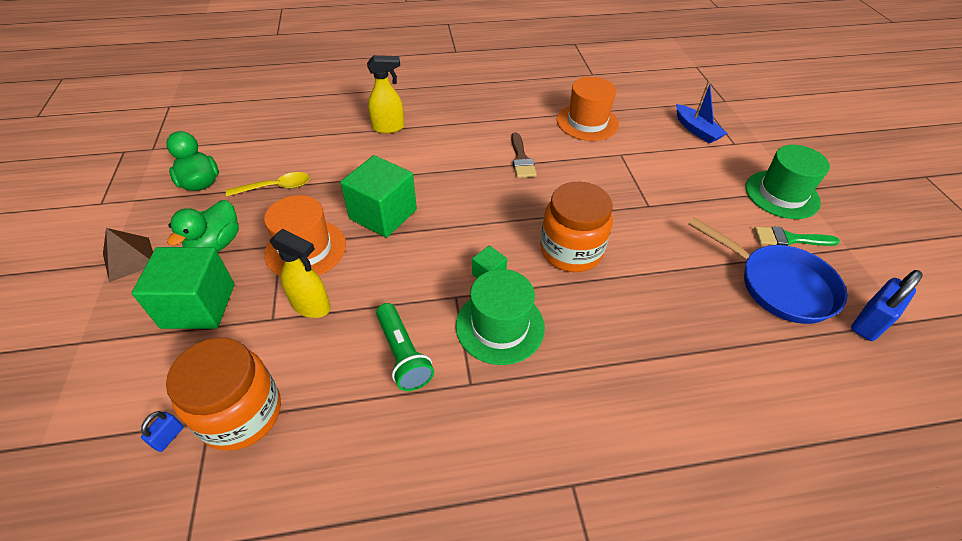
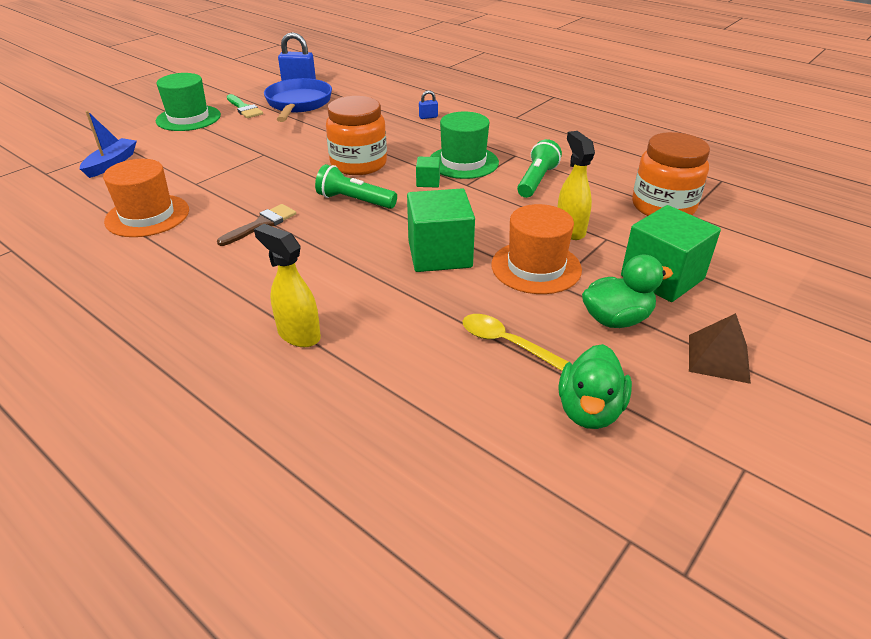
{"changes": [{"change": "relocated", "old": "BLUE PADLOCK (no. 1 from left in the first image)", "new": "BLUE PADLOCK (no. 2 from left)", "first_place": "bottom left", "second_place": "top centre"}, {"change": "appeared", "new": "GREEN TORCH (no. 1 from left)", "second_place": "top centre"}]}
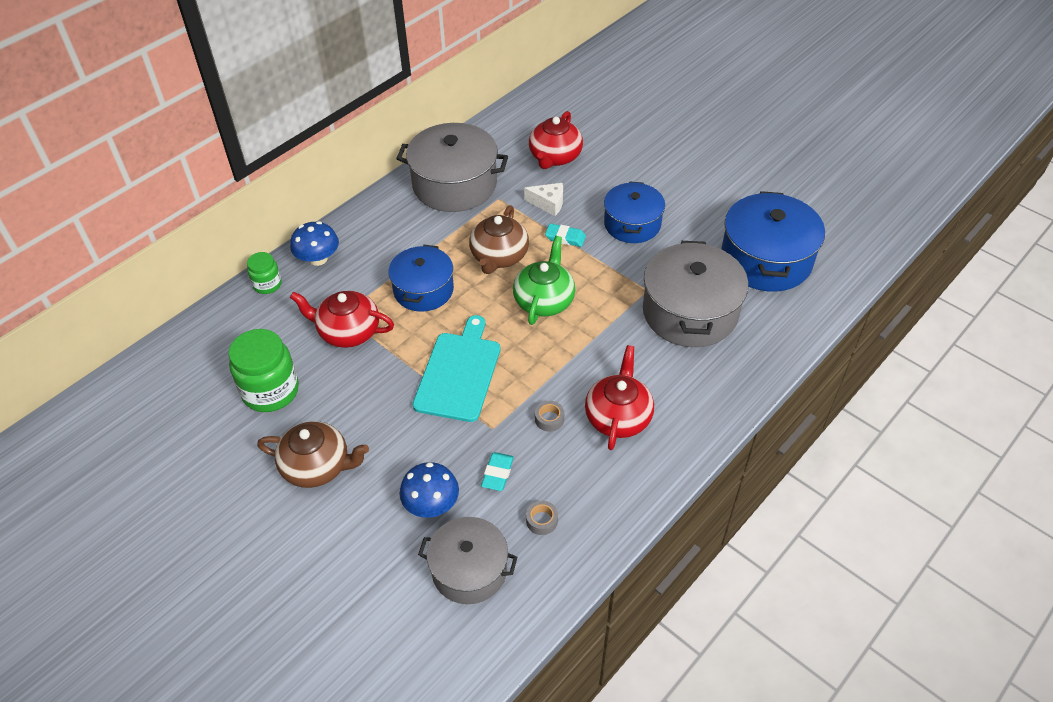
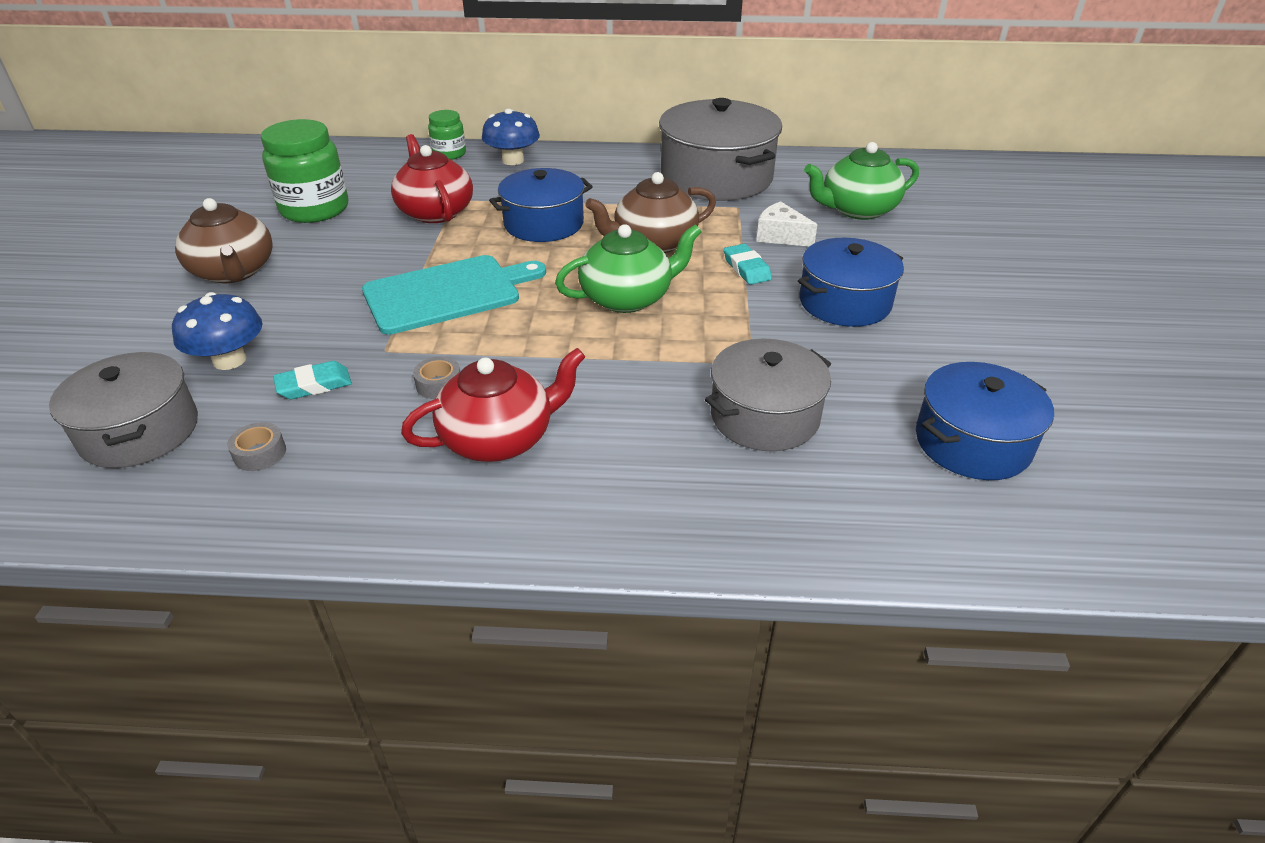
{"changes": [{"change": "spun", "old": "WHITE CHEESE", "first_place": "top centre", "second_place": "top centre", "degrees": 150}, {"change": "colour", "old": "SCARLET TEAPOT (no. 2 from left)", "new": "GREEN TEAPOT (no. 2 from left)", "first_place": "top centre", "second_place": "top right"}, {"change": "size", "old": "GRAY COOKING POT (no. 3 from left)", "first_place": "centre", "second_place": "centre", "factor": 0.65}, {"change": "size", "old": "BLUE COOKING POT (no. 3 from left)", "first_place": "middle right", "second_place": "middle right", "factor": 0.65}]}
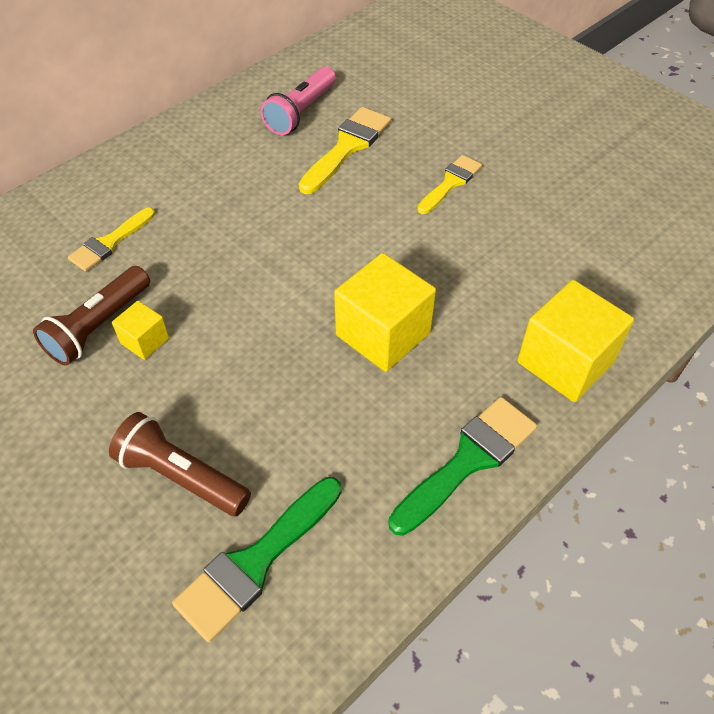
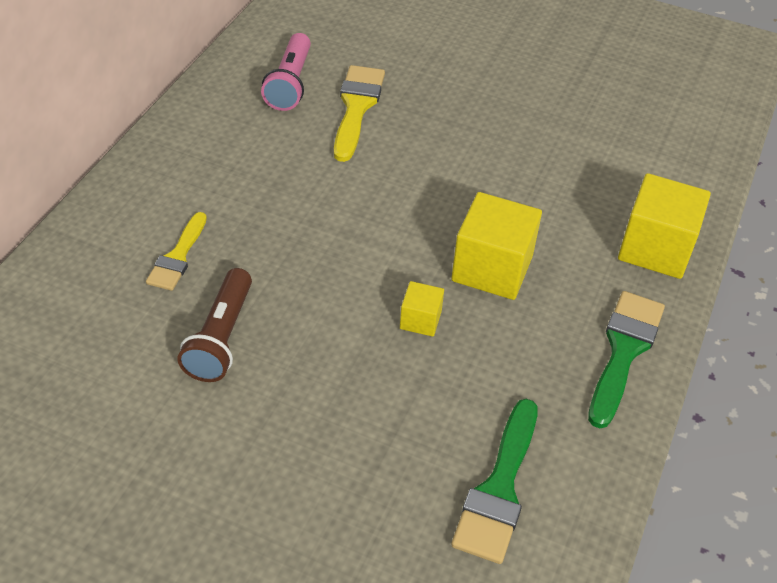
{"changes": [{"change": "missing", "old": "RUSSET TORCH (no. 2 from left)", "first_place": "middle left"}, {"change": "relocated", "old": "BRIGHT YELLOW SOLID CUBE (no. 1 from left)", "first_place": "middle left", "second_place": "centre"}, {"change": "missing", "old": "BRIGHT YELLOW PAINTBRUSH (no. 3 from left)", "first_place": "top centre"}]}
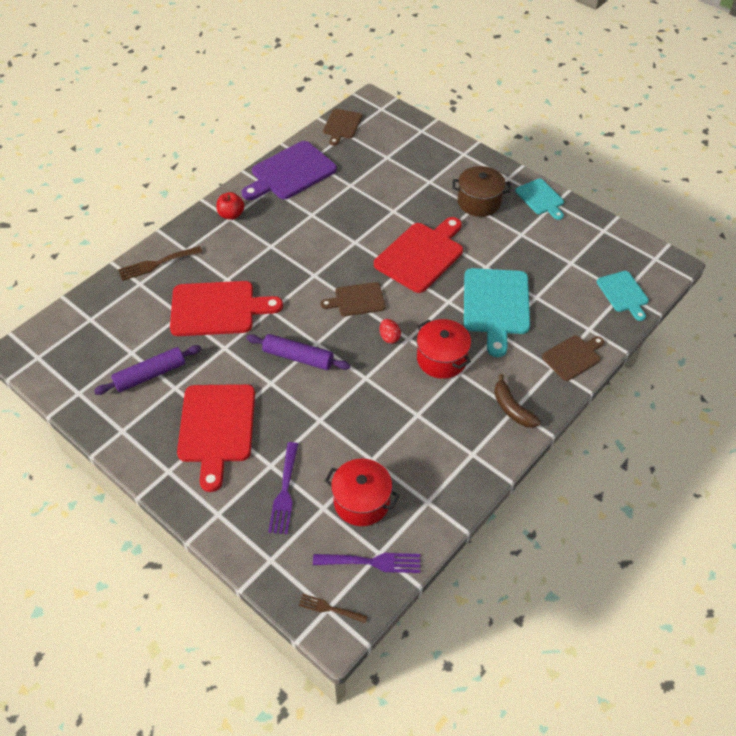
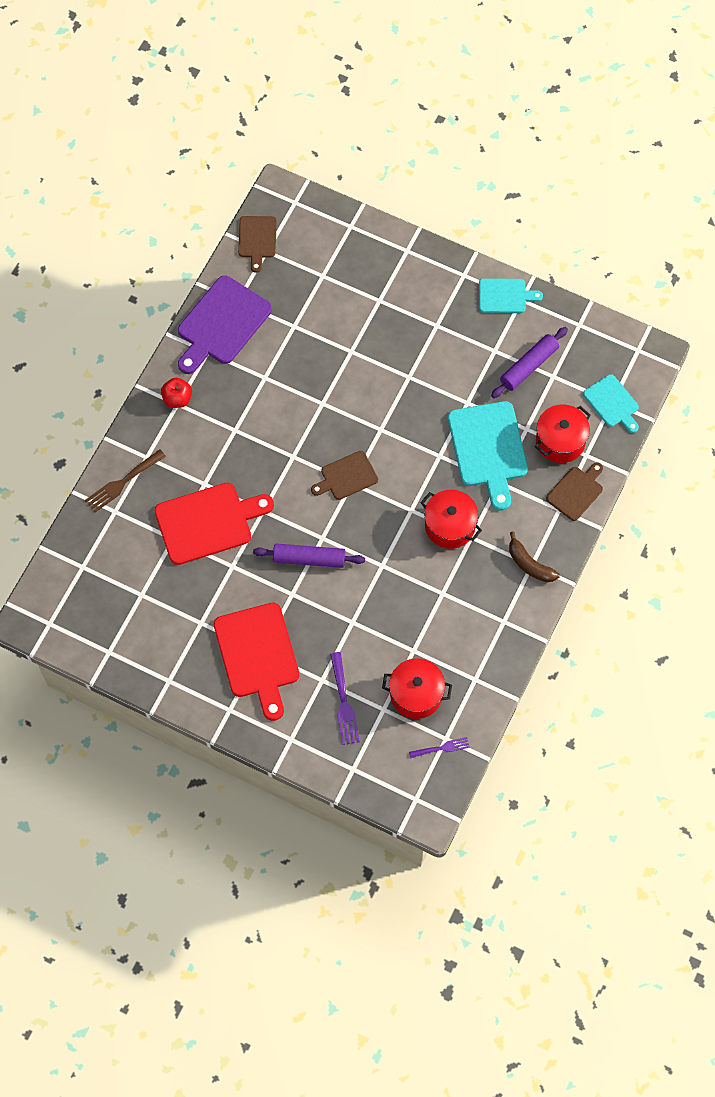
{"changes": [{"change": "relocated", "old": "PURPLE ROLLING PIN (no. 1 from left in the first image)", "new": "PURPLE ROLLING PIN (no. 2 from left)", "first_place": "middle left", "second_place": "top right"}, {"change": "missing", "old": "RUSSET TABLE FORK (no. 2 from left)", "first_place": "bottom centre"}, {"change": "size", "old": "PURPLE TABLE FORK (no. 2 from left)", "first_place": "bottom centre", "second_place": "bottom centre", "factor": 0.63}, {"change": "missing", "old": "SCARLET CUTTING BOARD (no. 3 from left)", "first_place": "centre"}, {"change": "missing", "old": "SCARLET TOY EGG", "first_place": "centre"}, {"change": "missing", "old": "RUSSET COOKING POT", "first_place": "top centre"}, {"change": "spun", "old": "TEAL CUTTING BOARD (no. 2 from left)", "first_place": "top right", "second_place": "top right", "degrees": -45}, {"change": "appeared", "new": "SCARLET COOKING POT (no. 3 from left)", "second_place": "middle right"}]}
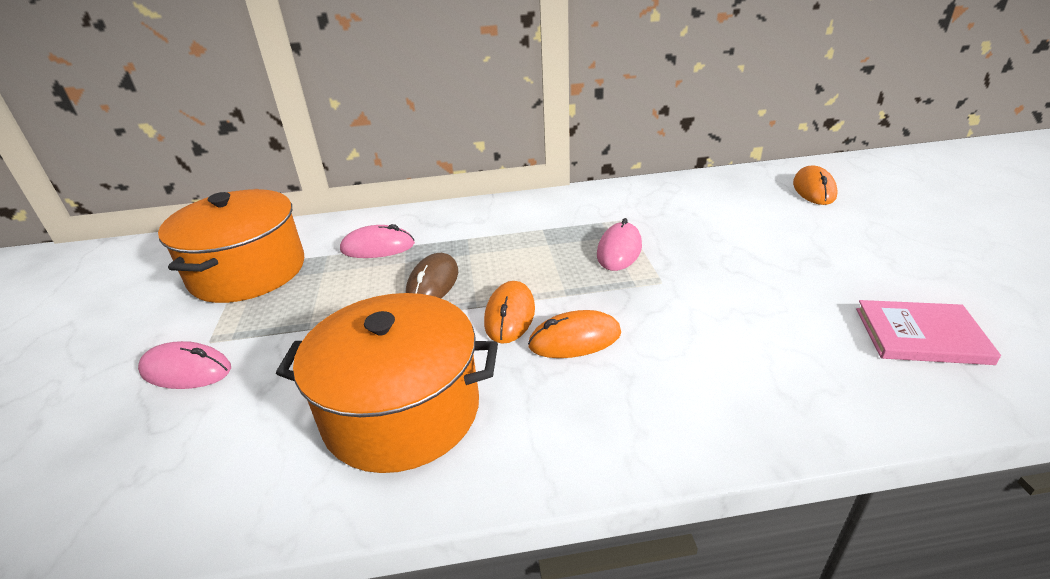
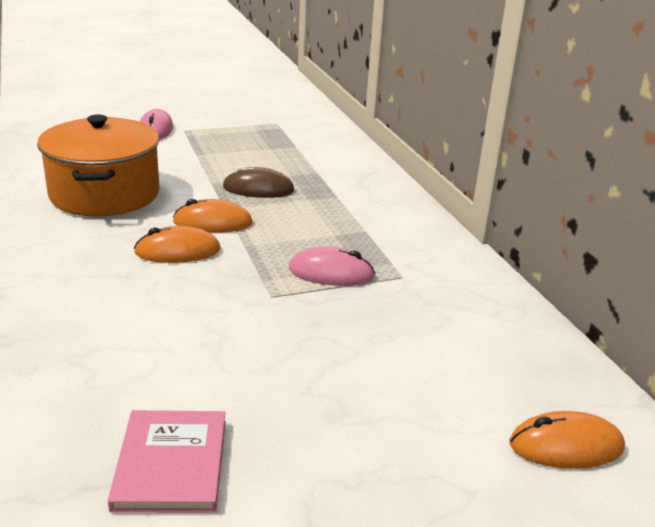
{"changes": [{"change": "missing", "old": "ORANGE-COLOURED COOKING POT (no. 1 from left)", "first_place": "middle left"}, {"change": "missing", "old": "PINK COMPUTER MOUSE (no. 2 from left)", "first_place": "centre"}, {"change": "spun", "old": "ORANGE-COLOURED COMPUTER MOUSE (no. 2 from left in the first image)", "first_place": "centre", "second_place": "middle left", "degrees": -75}]}
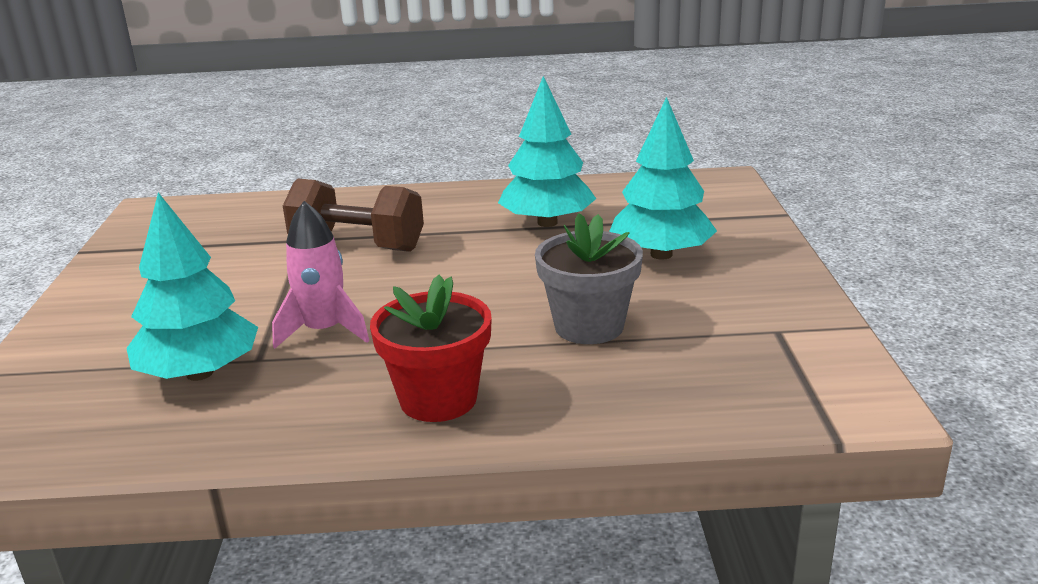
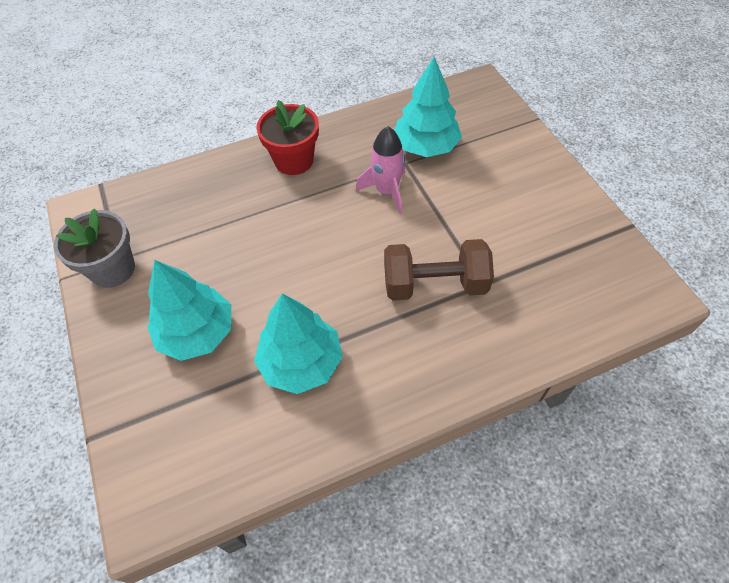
{"changes": [{"change": "relocated", "old": "GRAY POTTED PLANT", "first_place": "centre", "second_place": "middle left"}]}
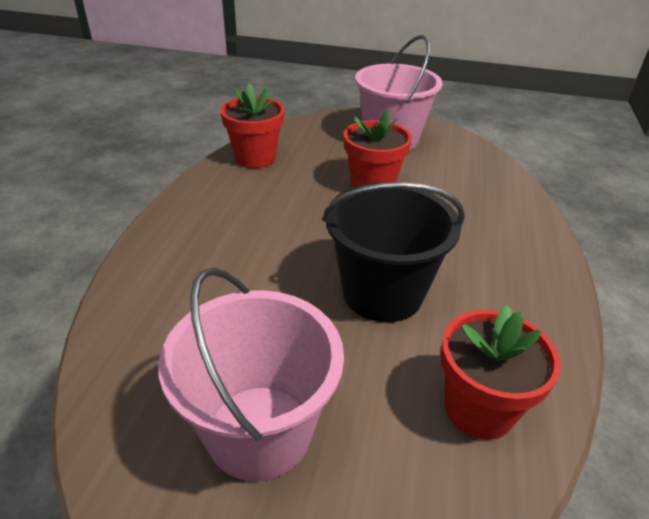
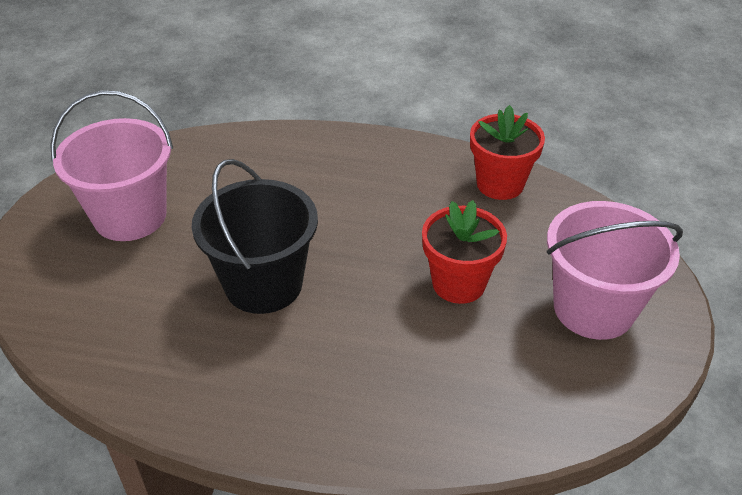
{"changes": [{"change": "missing", "old": "SCARLET POTTED PLANT (no. 3 from left)", "first_place": "bottom right"}]}
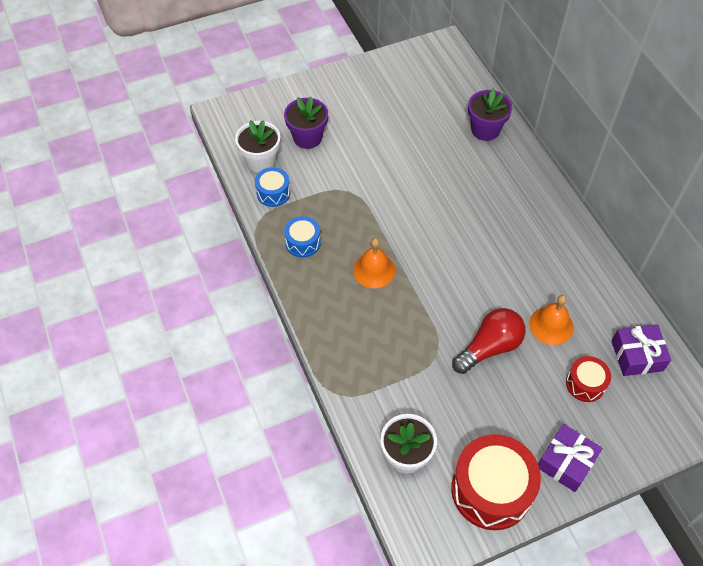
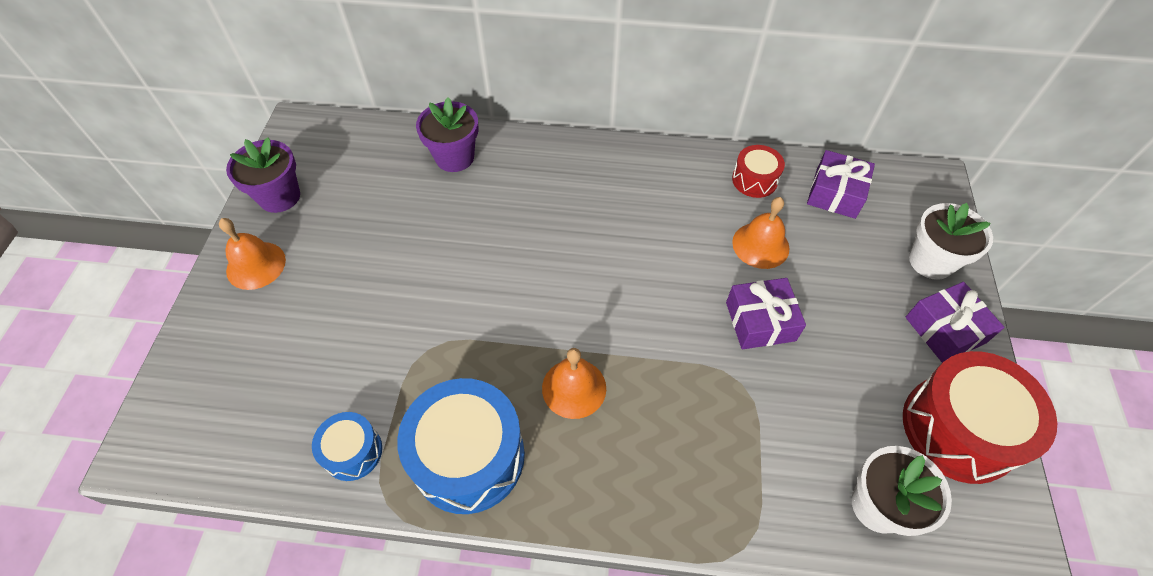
{"changes": [{"change": "relocated", "old": "WHITE POTTED PLANT (no. 1 from left in the first image)", "new": "WHITE POTTED PLANT (no. 2 from left)", "first_place": "top centre", "second_place": "middle right"}, {"change": "relocated", "old": "PURPLE POTTED PLANT (no. 1 from left)", "first_place": "top centre", "second_place": "top left"}, {"change": "size", "old": "BLUE DRUM (no. 2 from left)", "first_place": "centre", "second_place": "bottom centre", "factor": 1.92}, {"change": "exchanged", "old": "SCARLET BULB", "new": "PURPLE PRESENT (no. 1 from left)", "first_place": "middle right", "second_place": "centre"}, {"change": "relocated", "old": "SCARLET DRUM (no. 2 from left in the first image)", "new": "SCARLET DRUM (no. 1 from left)", "first_place": "bottom right", "second_place": "top centre"}, {"change": "appeared", "new": "ORANGE-COLOURED SCHOOL BELL (no. 1 from left)", "second_place": "middle left"}]}
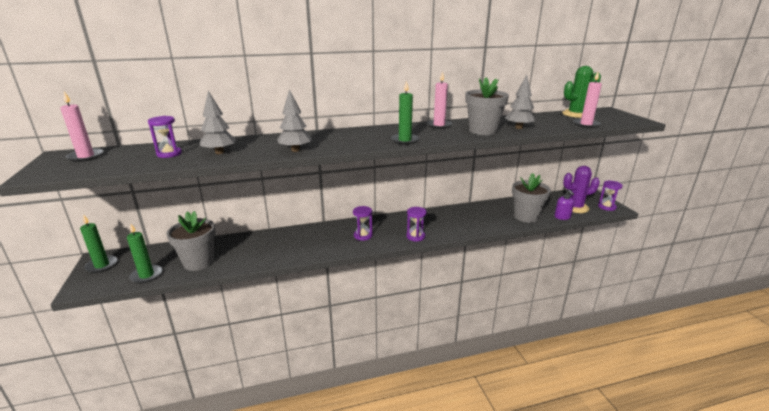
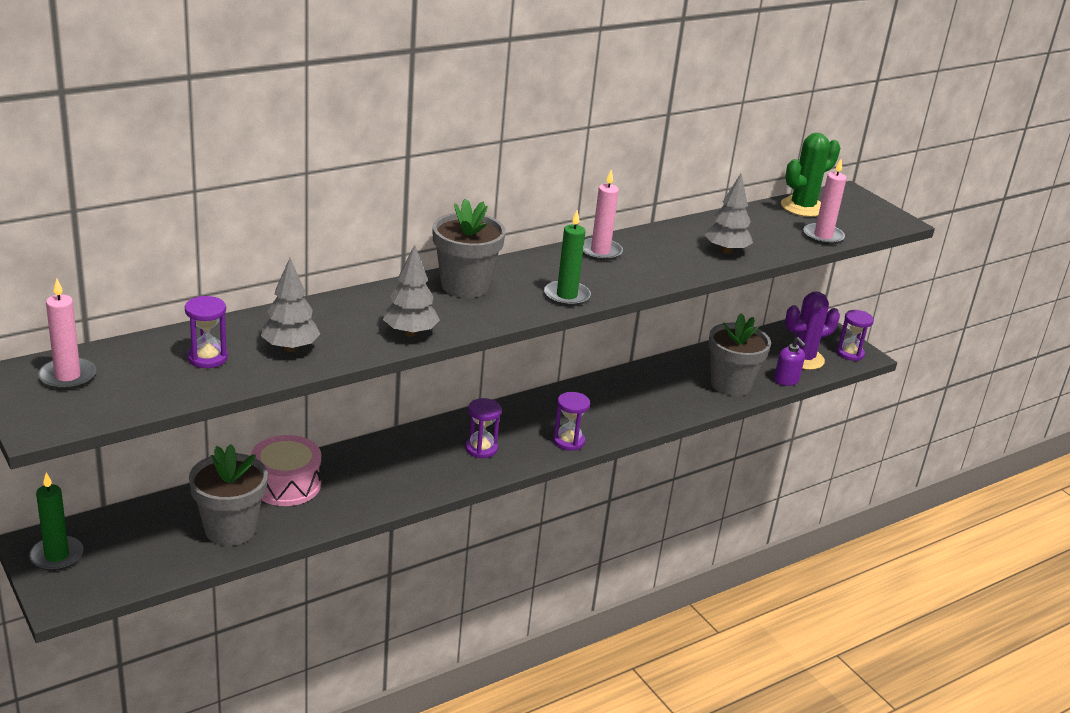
{"changes": [{"change": "missing", "old": "GREEN CANDLE (no. 2 from left)", "first_place": "middle left"}, {"change": "relocated", "old": "GRAY POTTED PLANT (no. 2 from left)", "first_place": "top centre", "second_place": "centre"}, {"change": "appeared", "new": "PINK DRUM", "second_place": "middle left"}]}
